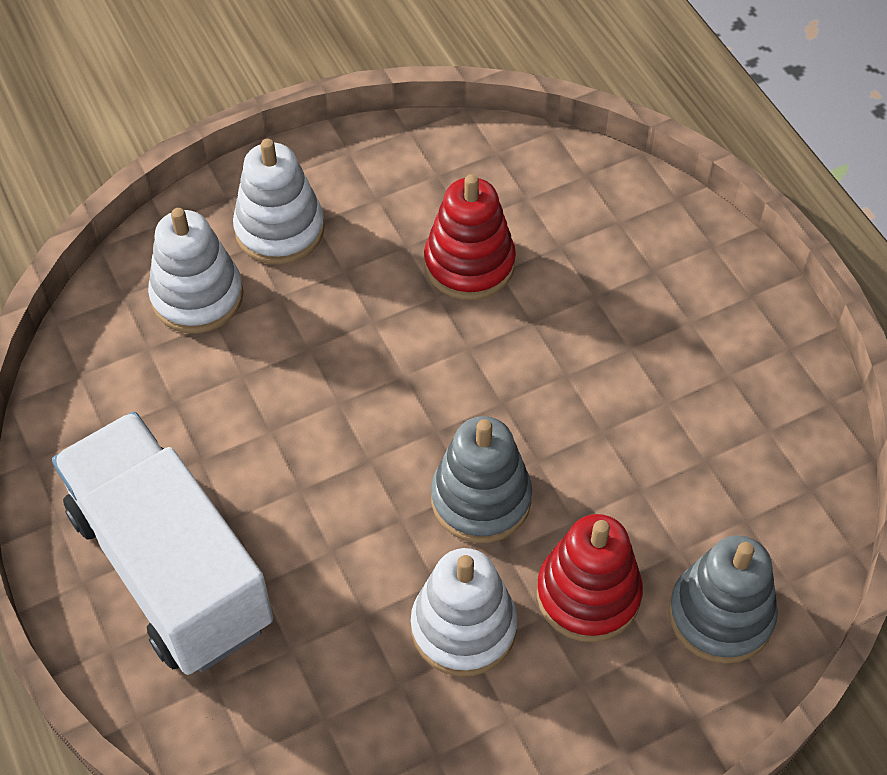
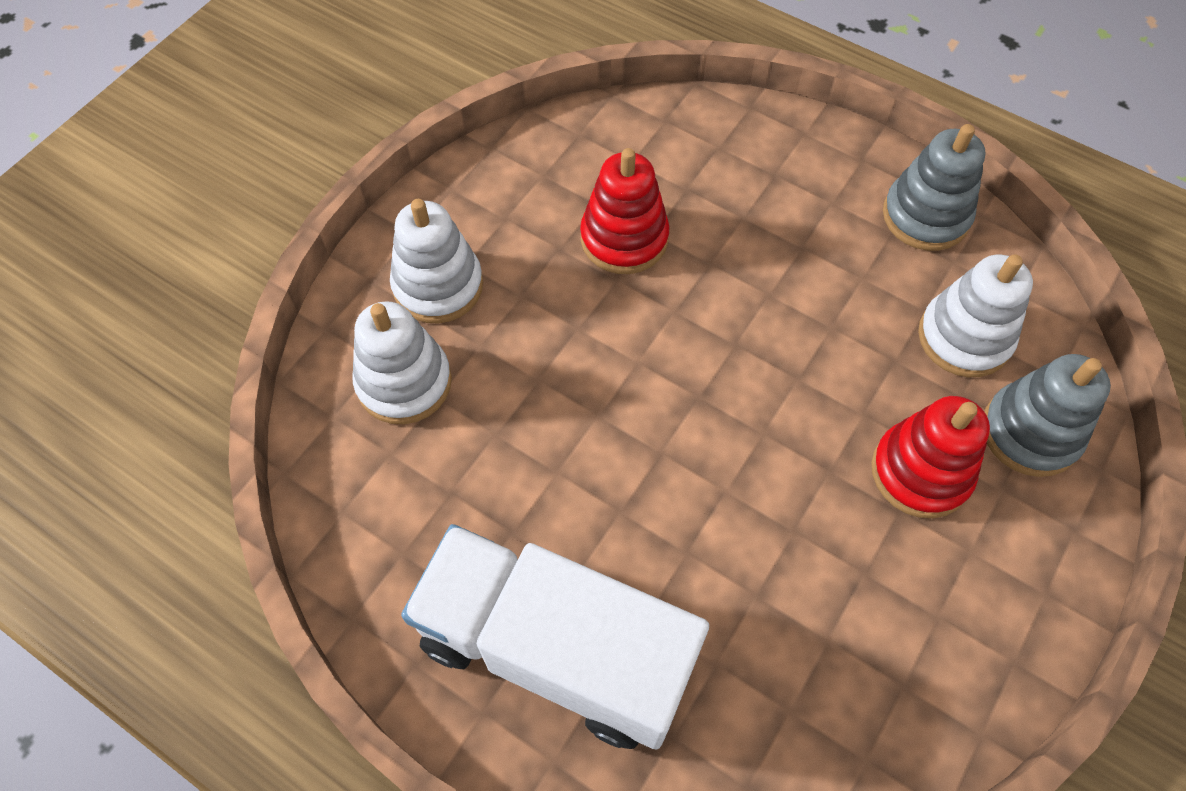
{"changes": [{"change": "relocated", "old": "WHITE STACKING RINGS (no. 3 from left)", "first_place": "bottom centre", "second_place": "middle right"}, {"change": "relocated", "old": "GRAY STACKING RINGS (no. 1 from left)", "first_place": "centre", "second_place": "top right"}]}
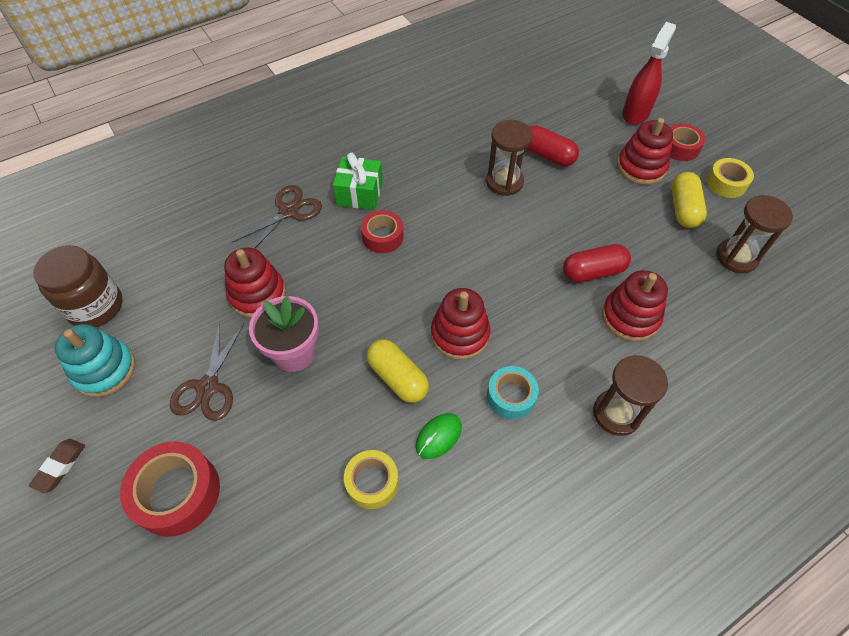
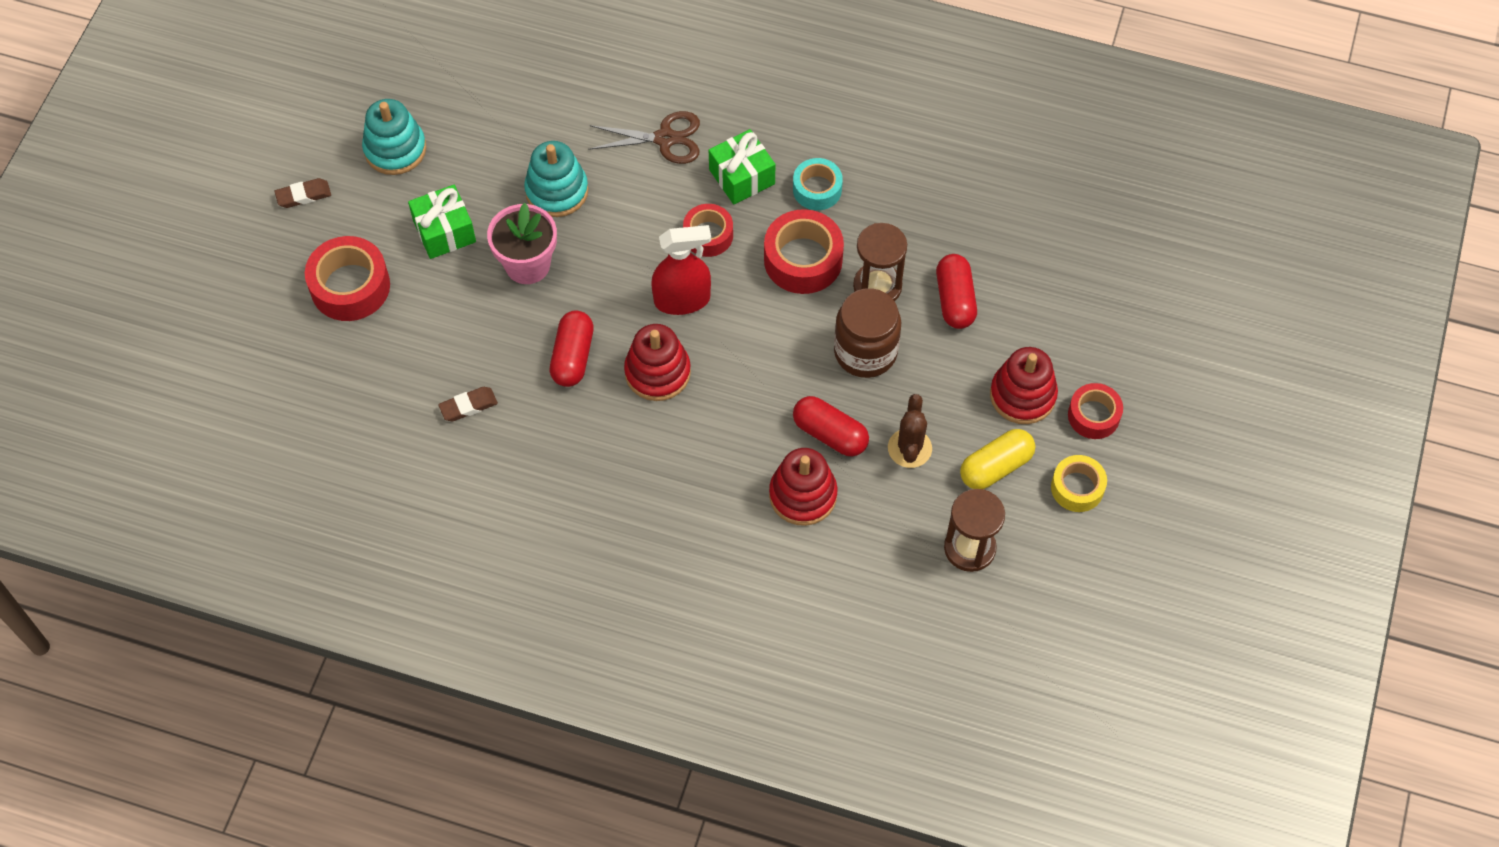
{"changes": [{"change": "relocated", "old": "RUSSET JAR", "first_place": "middle left", "second_place": "centre"}, {"change": "exchanged", "old": "RUSSET PAIR OF SCISSORS (no. 1 from left)", "new": "GREEN PRESENT (no. 1 from left)", "first_place": "middle left", "second_place": "top left"}, {"change": "colour", "old": "SCARLET STACKING RINGS (no. 1 from left)", "new": "TEAL STACKING RINGS (no. 2 from left)", "first_place": "middle left", "second_place": "top centre"}, {"change": "exchanged", "old": "BRIGHT YELLOW ROLL OF TAPE (no. 1 from left)", "new": "RUSSET ERASER (no. 2 from left)", "first_place": "bottom centre", "second_place": "middle left"}, {"change": "colour", "old": "BRIGHT YELLOW PILL (no. 1 from left)", "new": "SCARLET PILL (no. 1 from left)", "first_place": "centre", "second_place": "centre"}, {"change": "missing", "old": "GREEN COMPUTER MOUSE", "first_place": "bottom centre"}, {"change": "relocated", "old": "TEAL ROLL OF TAPE", "first_place": "centre", "second_place": "top centre"}, {"change": "missing", "old": "RUSSET HOURGLASS (no. 2 from left)", "first_place": "middle right"}, {"change": "relocated", "old": "SCARLET SPRAY BOTTLE", "first_place": "top right", "second_place": "top centre"}, {"change": "appeared", "new": "SCARLET ROLL OF TAPE (no. 3 from left)", "second_place": "top centre"}, {"change": "appeared", "new": "RUSSET SAGUARO CACTUS", "second_place": "centre"}]}
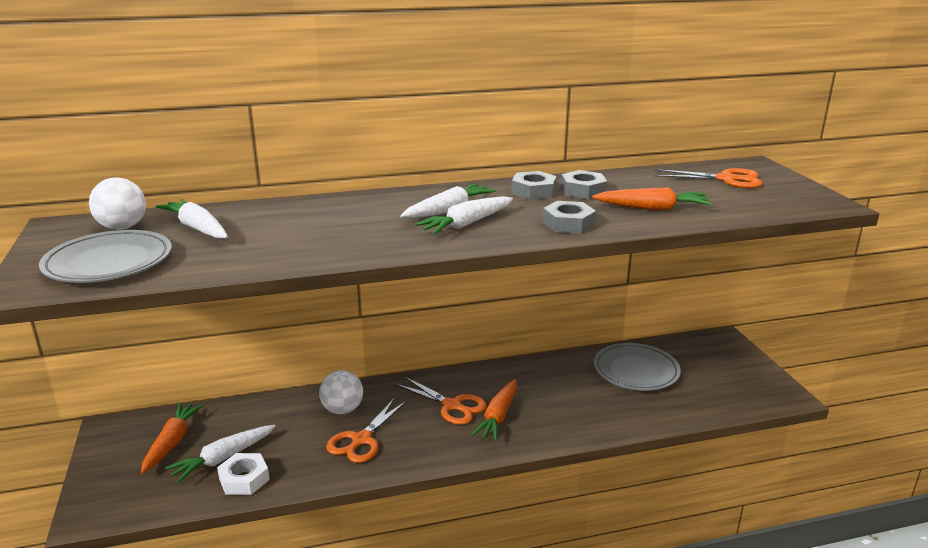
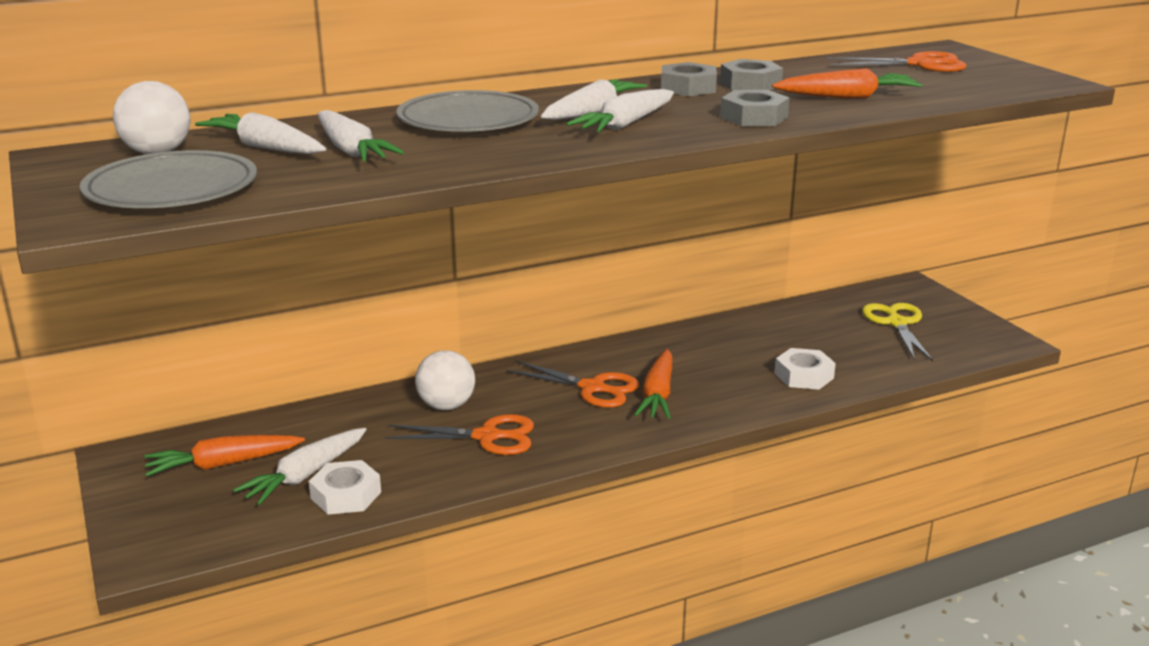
{"changes": [{"change": "spun", "old": "ORANGE-COLOURED CARROT (no. 1 from left)", "first_place": "bottom left", "second_place": "bottom left", "degrees": -105}, {"change": "spun", "old": "ORANGE-COLOURED PAIR OF SCISSORS (no. 1 from left)", "first_place": "bottom centre", "second_place": "bottom centre", "degrees": -105}, {"change": "relocated", "old": "GRAY DINNER PLATE (no. 2 from left)", "first_place": "bottom right", "second_place": "top centre"}, {"change": "appeared", "new": "WHITE CARROT (no. 3 from left)", "second_place": "top left"}, {"change": "appeared", "new": "WHITE NUT (no. 2 from left)", "second_place": "middle right"}, {"change": "appeared", "new": "BRIGHT YELLOW PAIR OF SCISSORS", "second_place": "middle right"}]}
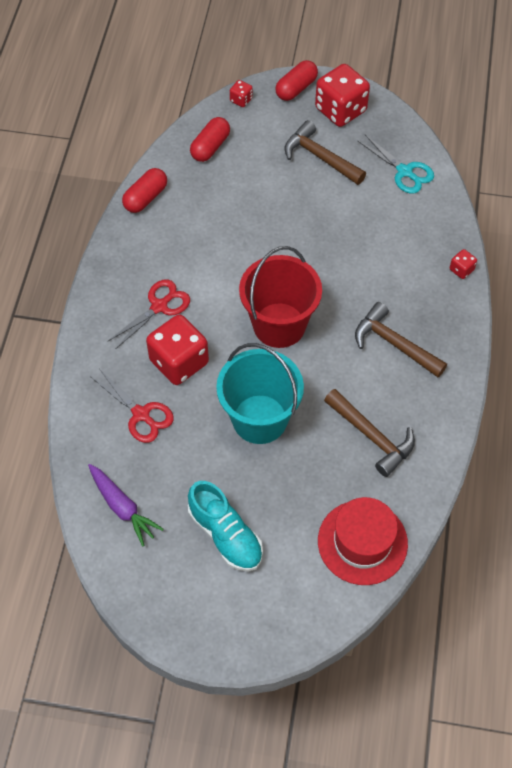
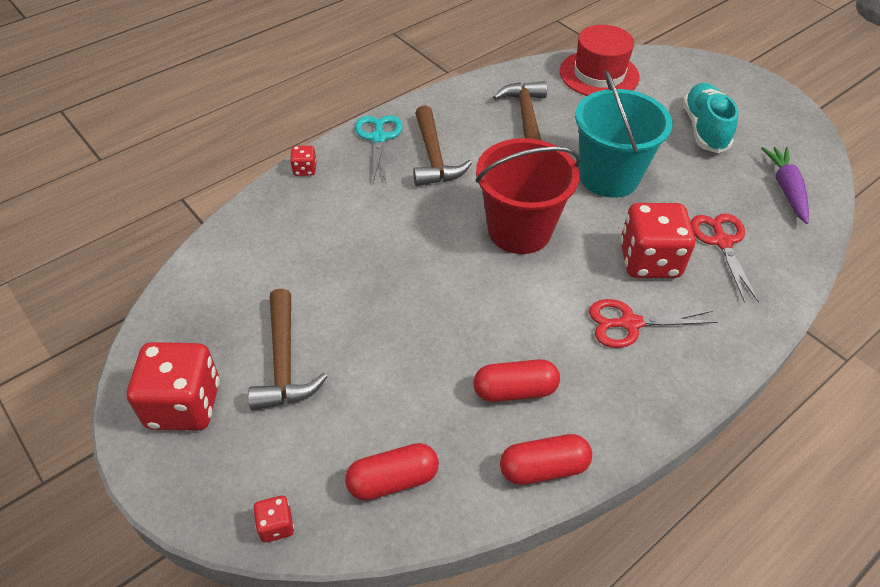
{"changes": [{"change": "relocated", "old": "SCARLET PILL (no. 3 from left in the first image)", "new": "SCARLET PILL (no. 2 from left)", "first_place": "top centre", "second_place": "centre"}, {"change": "relocated", "old": "TEAL PAIR OF SCISSORS", "first_place": "top right", "second_place": "top centre"}]}
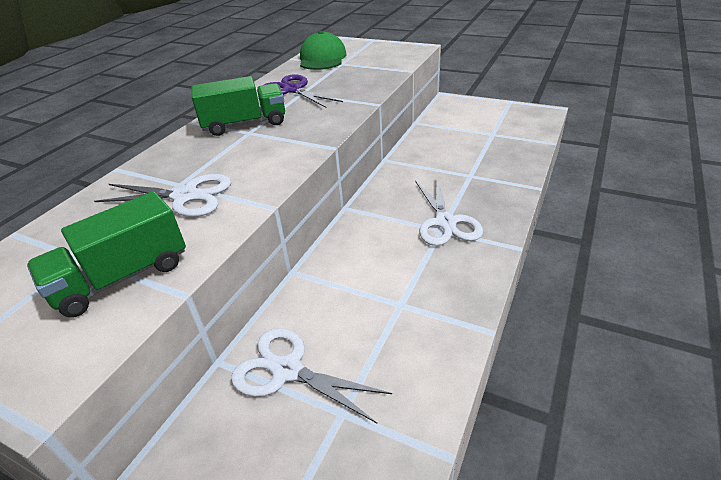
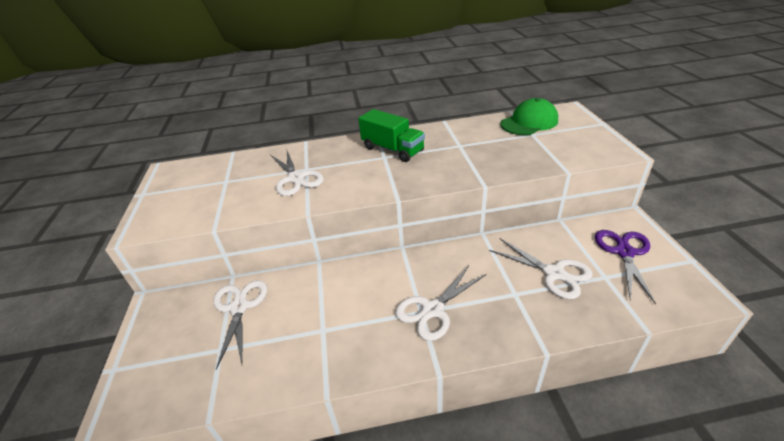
{"changes": [{"change": "missing", "old": "GREEN LORRY (no. 1 from left)", "first_place": "middle left"}, {"change": "relocated", "old": "PURPLE PAIR OF SCISSORS", "first_place": "top centre", "second_place": "middle right"}, {"change": "appeared", "new": "WHITE PAIR OF SCISSORS (no. 4 from left)", "second_place": "middle right"}]}
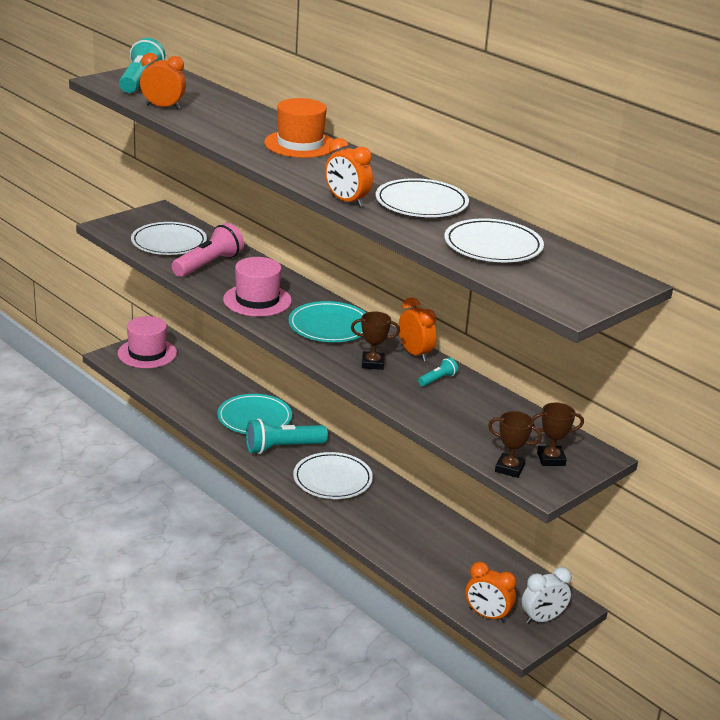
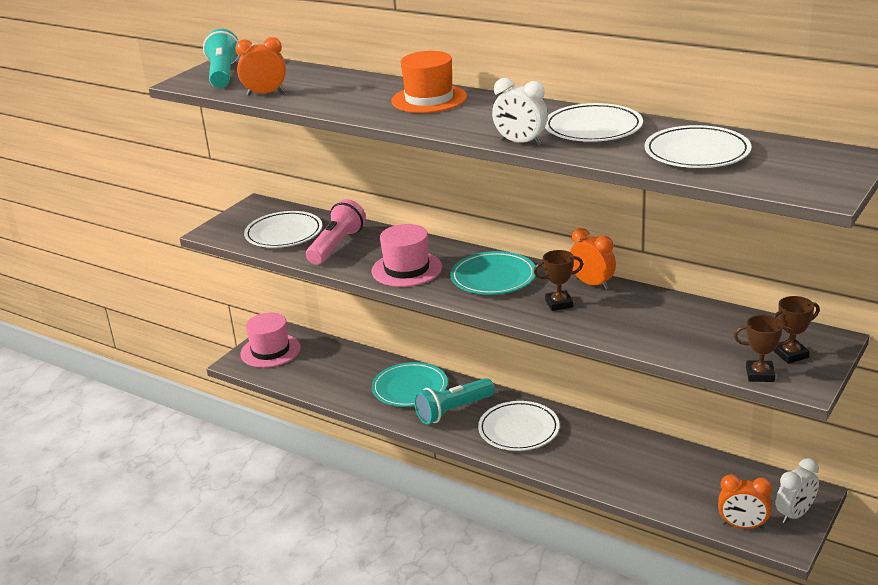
{"changes": [{"change": "colour", "old": "ORANGE-COLOURED CLOCK (no. 2 from left)", "new": "WHITE CLOCK (no. 1 from left)", "first_place": "top centre", "second_place": "top centre"}, {"change": "missing", "old": "TEAL TORCH (no. 3 from left)", "first_place": "centre"}]}
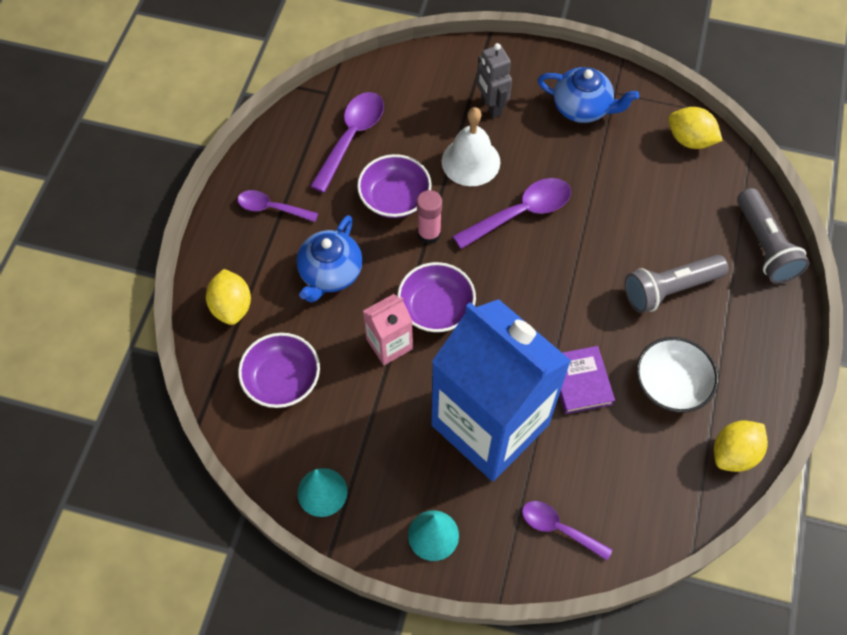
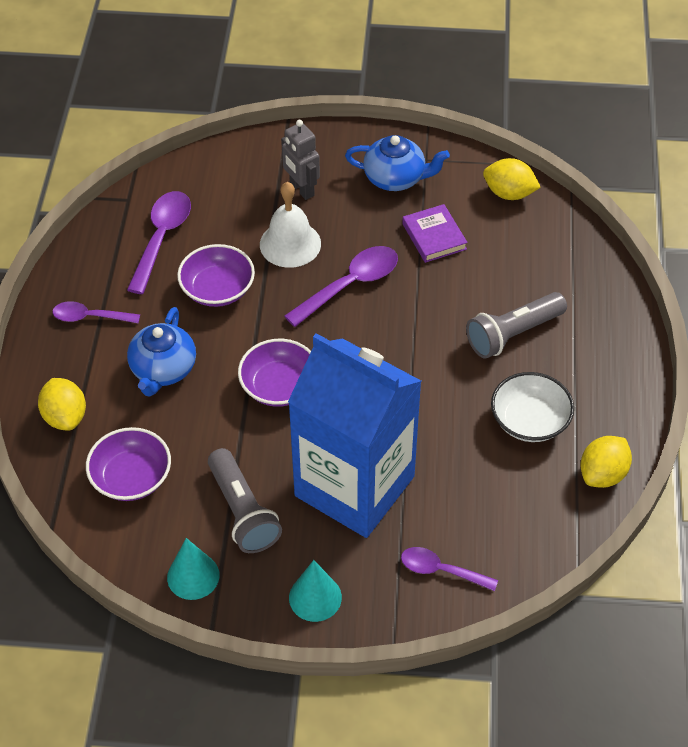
{"changes": [{"change": "missing", "old": "PINK MILK CARTON", "first_place": "centre"}, {"change": "missing", "old": "PINK STICK OF GLUE", "first_place": "centre"}, {"change": "relocated", "old": "PURPLE HARDBACK", "first_place": "middle right", "second_place": "top centre"}, {"change": "relocated", "old": "GRAY TORCH (no. 2 from left in the first image)", "new": "GRAY TORCH (no. 1 from left)", "first_place": "middle right", "second_place": "bottom centre"}]}
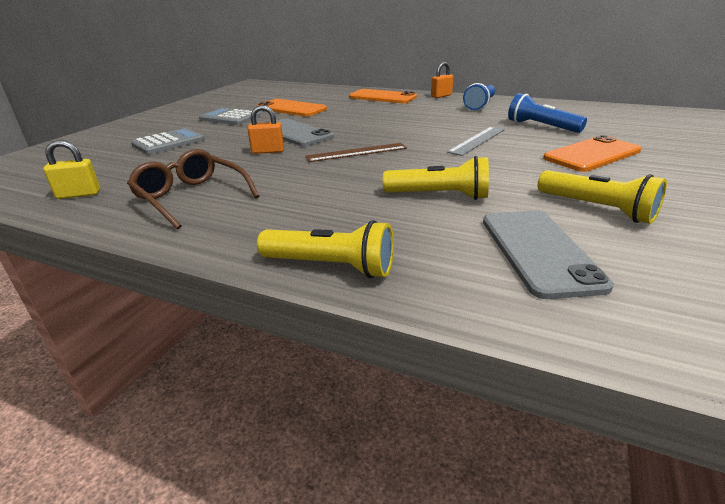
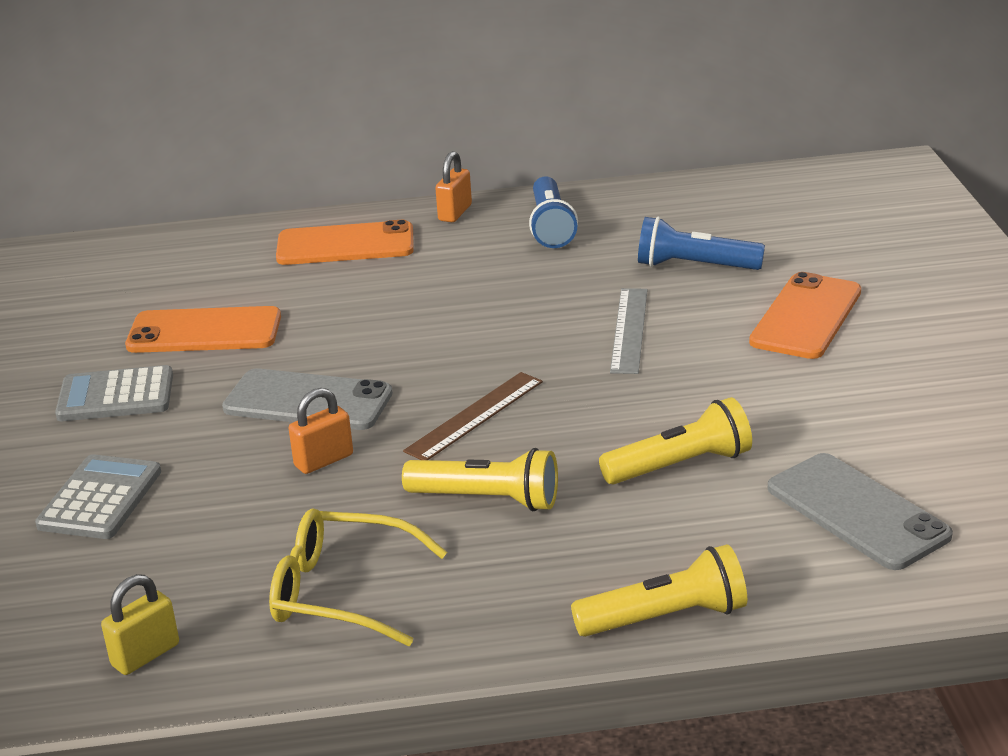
{"changes": [{"change": "colour", "old": "RUSSET SPECTACLES", "new": "BRIGHT YELLOW SPECTACLES", "first_place": "middle left", "second_place": "bottom centre"}, {"change": "relocated", "old": "BRIGHT YELLOW TORCH (no. 3 from left in the first image)", "new": "BRIGHT YELLOW TORCH (no. 1 from left)", "first_place": "middle right", "second_place": "centre"}]}
